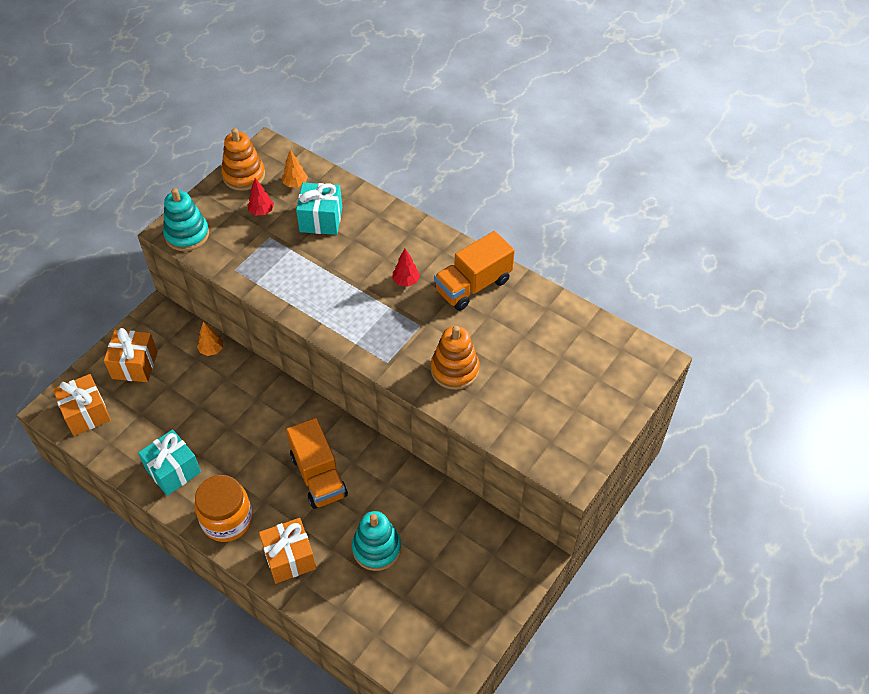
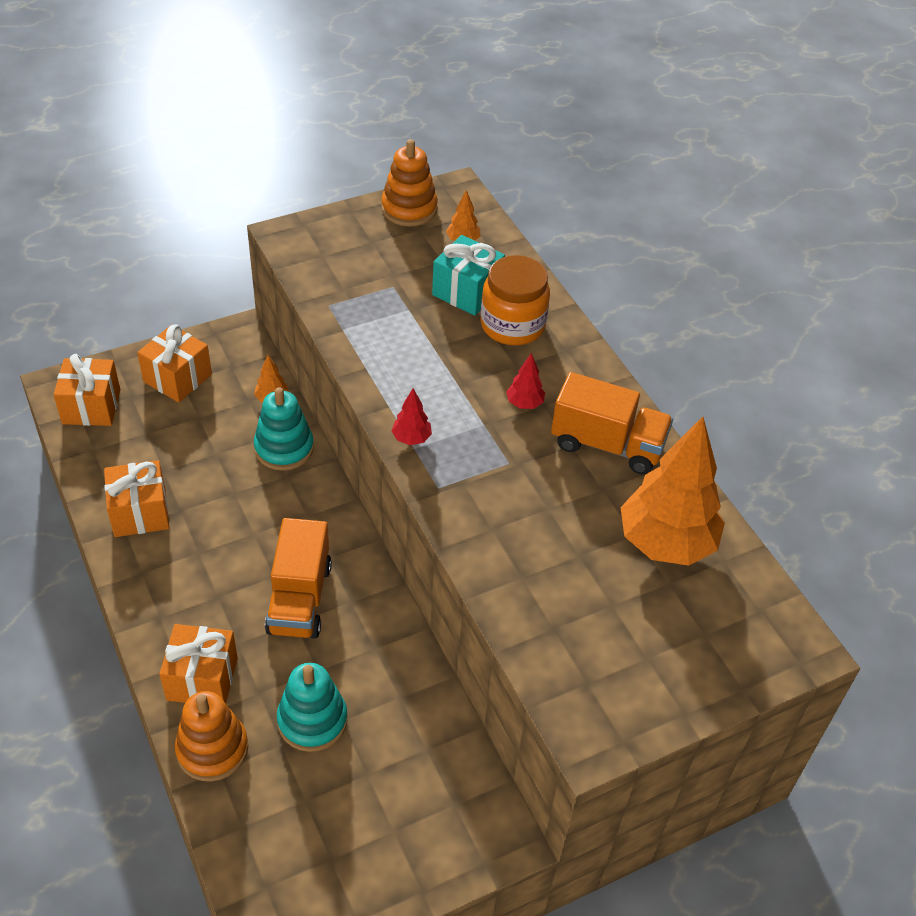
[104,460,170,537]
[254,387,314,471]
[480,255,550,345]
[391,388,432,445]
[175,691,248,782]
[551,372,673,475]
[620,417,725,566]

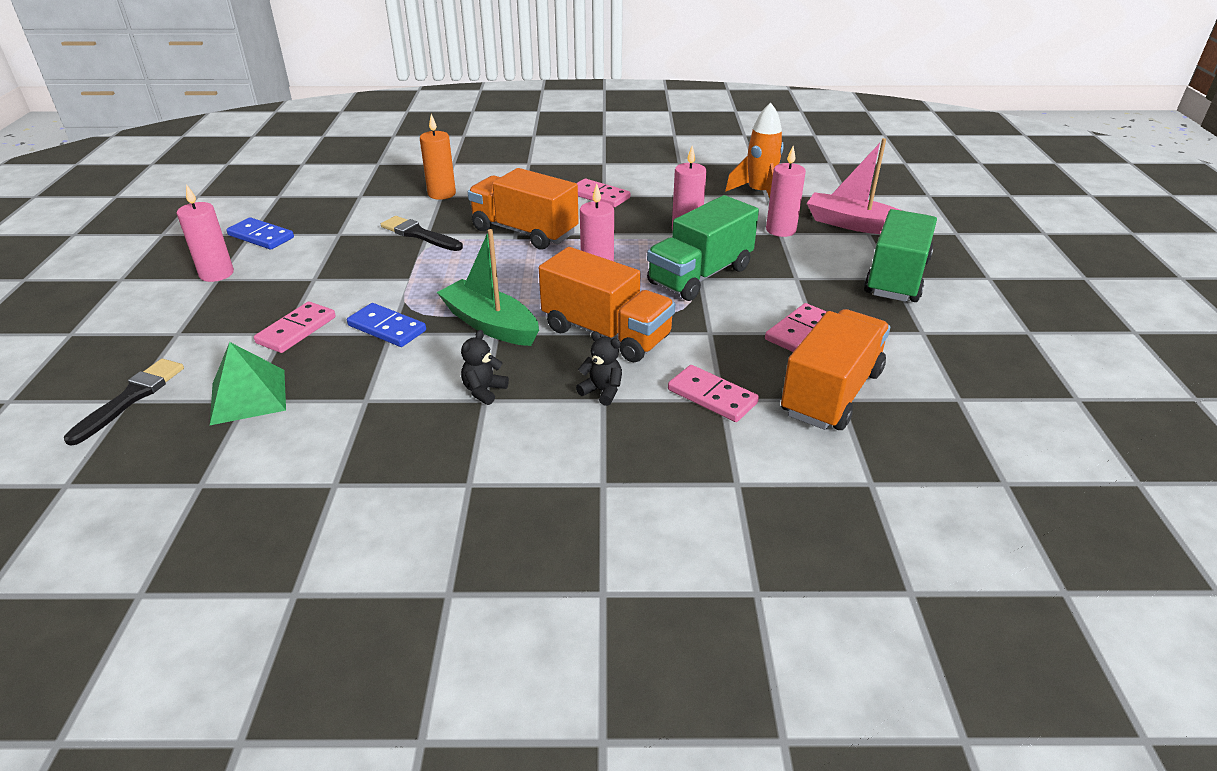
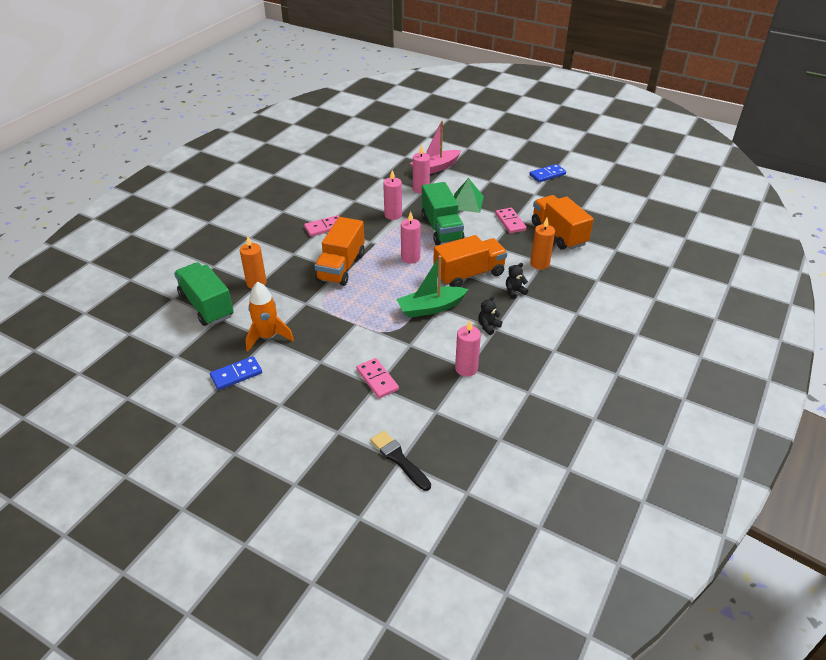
[455,321,481,377]
[454,178,484,213]
[529,164,566,182]
[381,216,463,251] (first image)
[478,296,503,335]
[314,217,365,286]
[530,218,555,270]
[246,282,294,352]
[174,262,234,326]

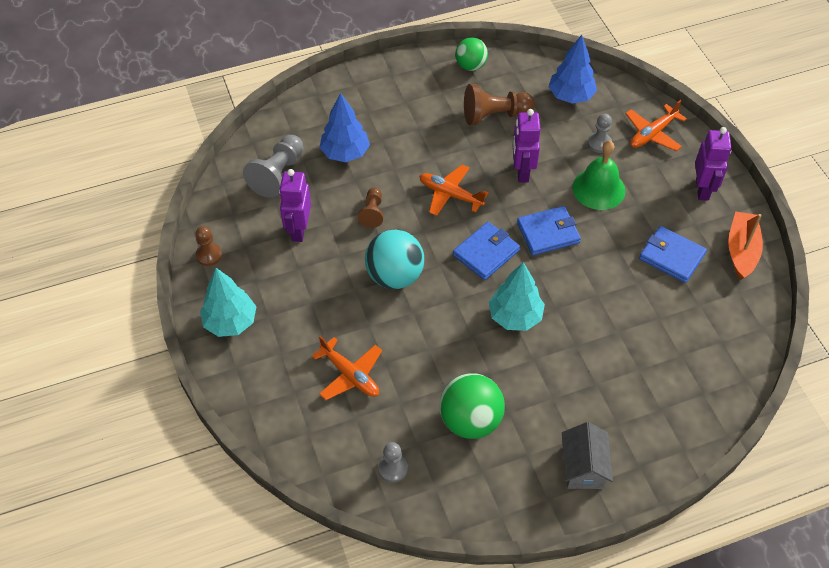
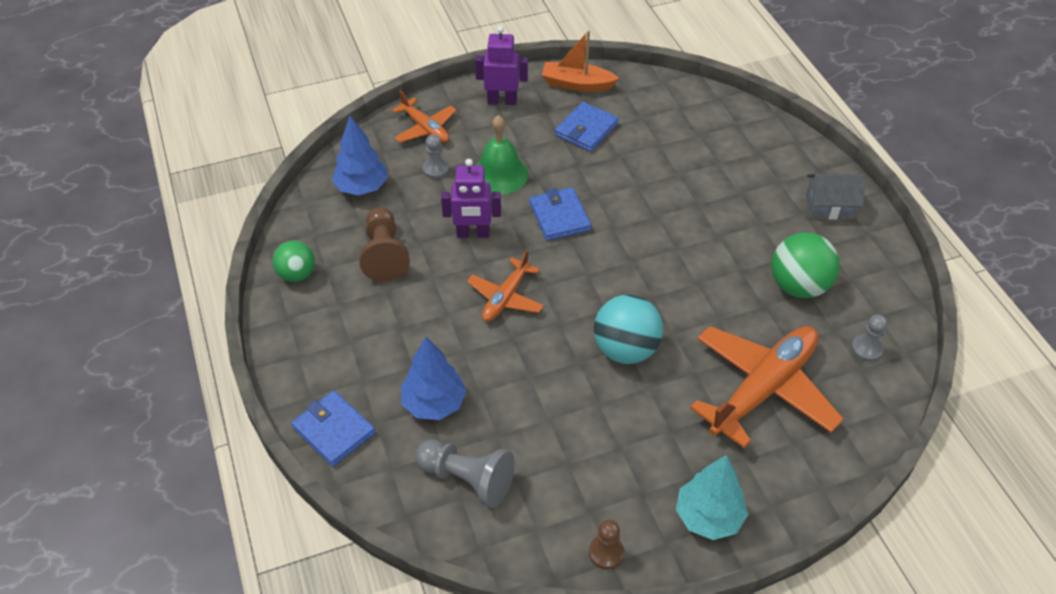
[279,169,311,242] (first image)
[690,326,843,448]
[358,187,384,228] (first image)
[291,390,376,467]
[489,262,545,331] (first image)

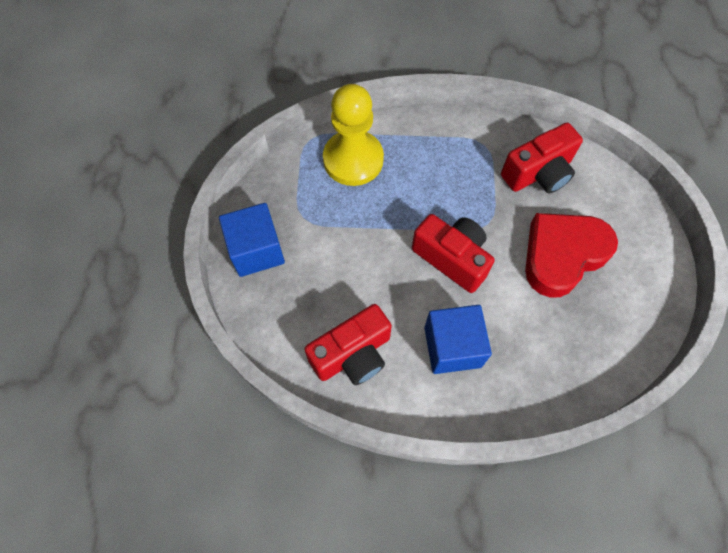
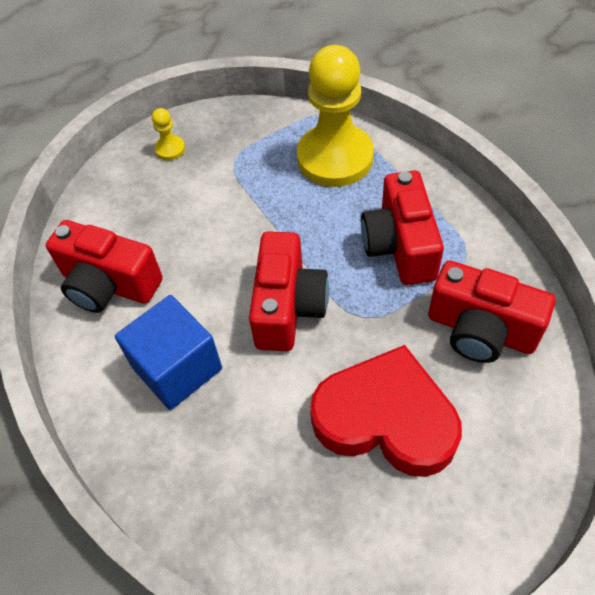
[152,108,185,160]
[361,171,444,285]

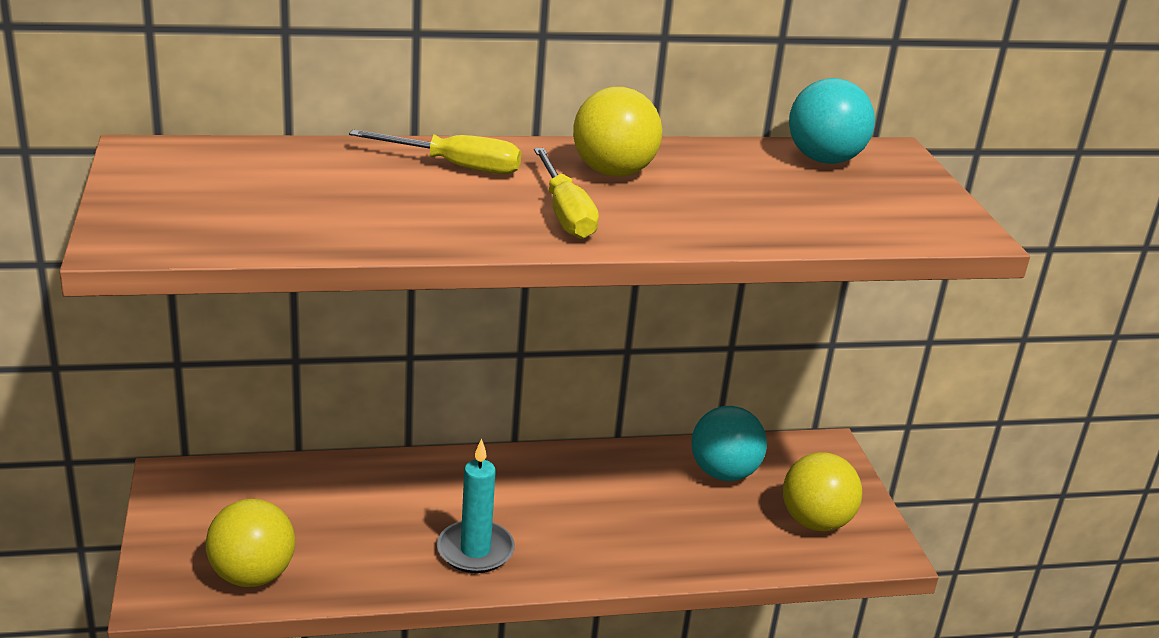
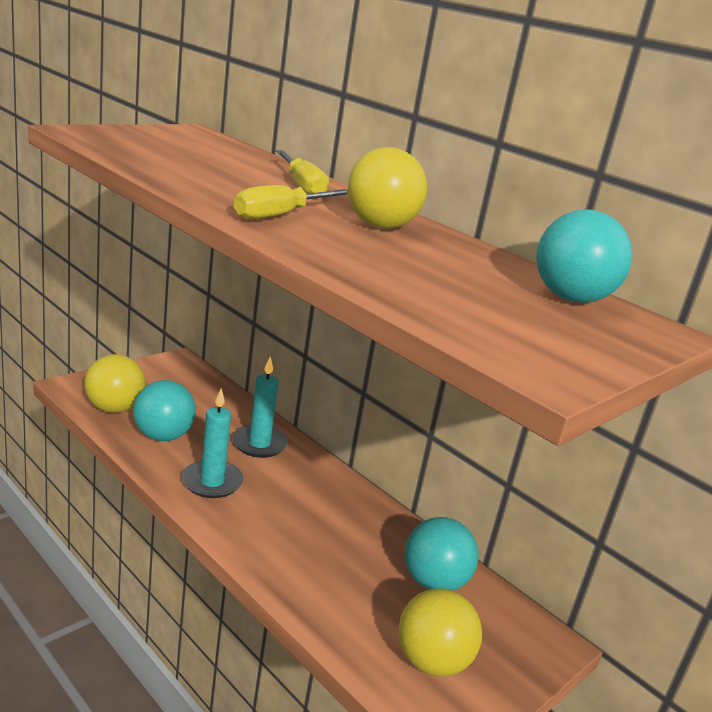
[133,380,196,441]
[232,356,288,458]

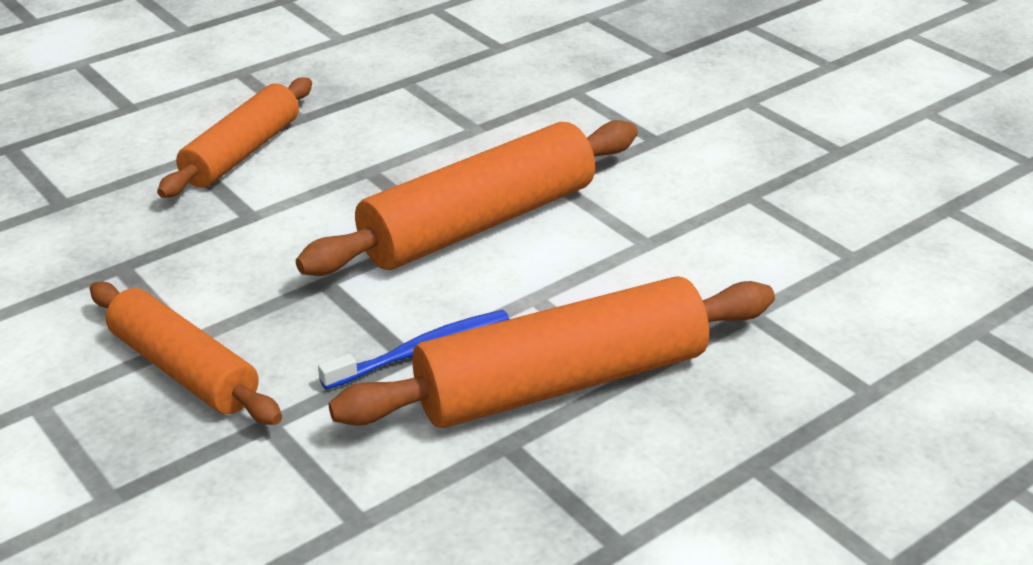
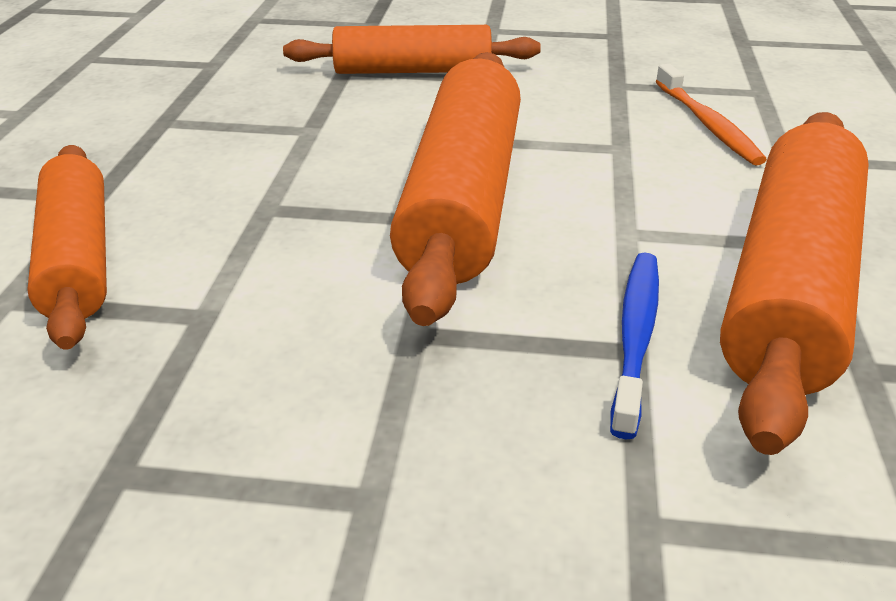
[283,25,541,74]
[656,64,767,165]

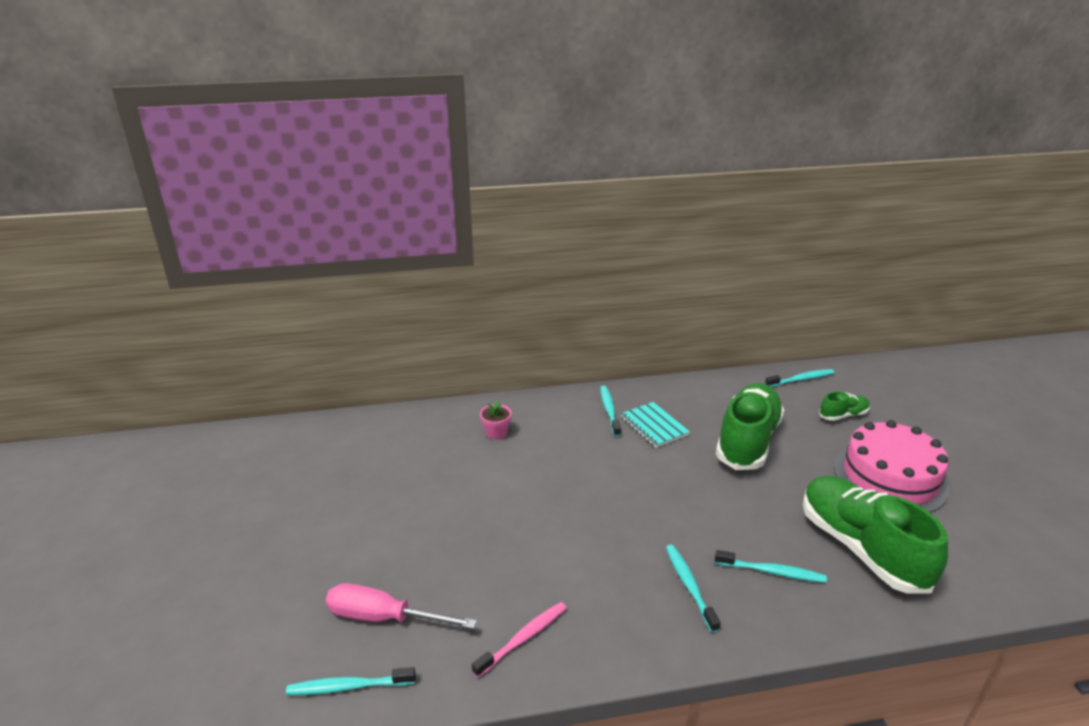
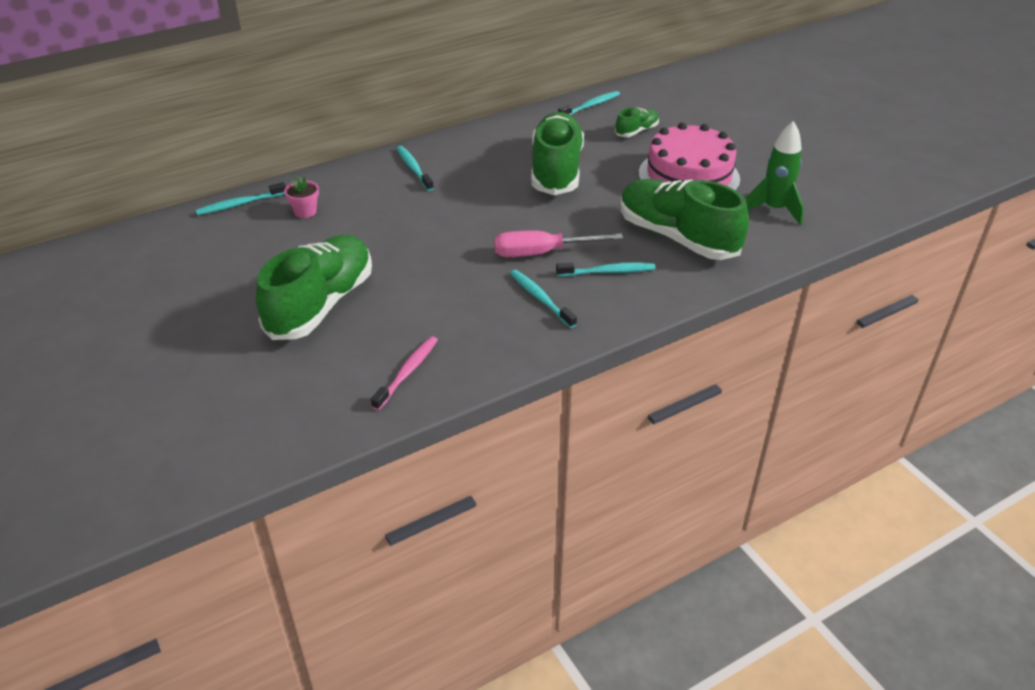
[196,182,286,215]
[494,230,623,257]
[621,402,690,448] (first image)
[256,234,372,340]
[746,121,804,225]

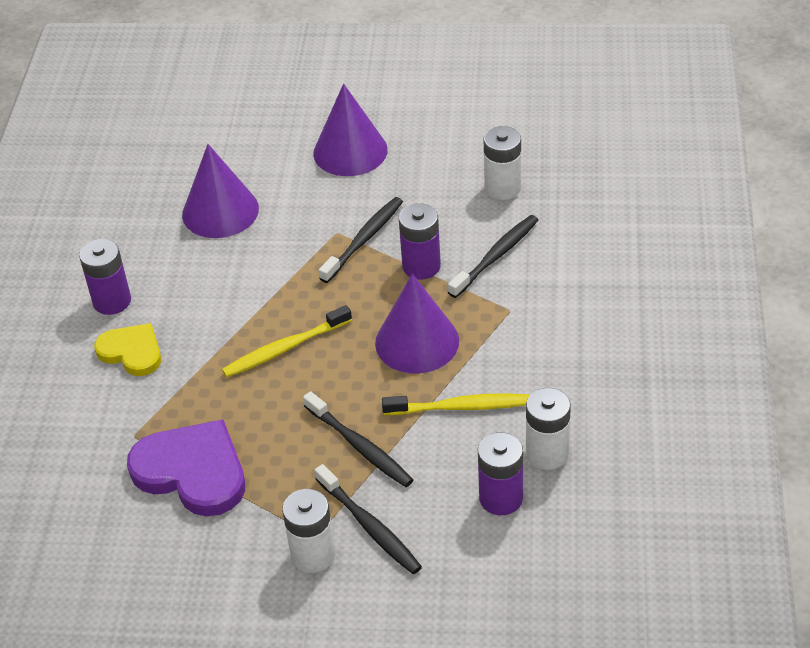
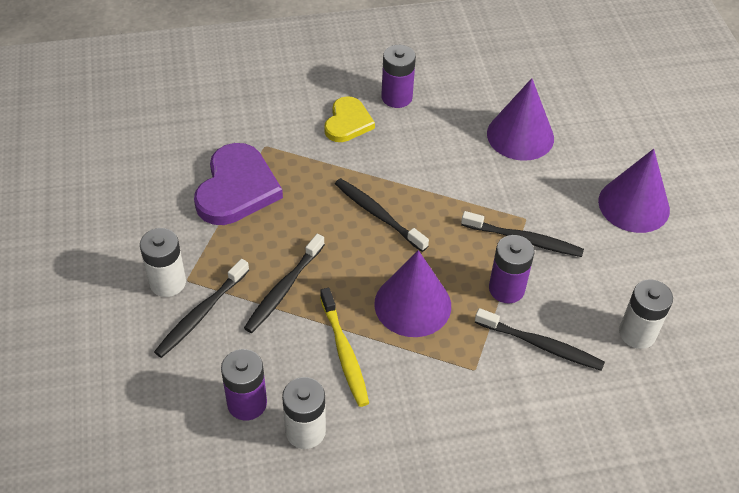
[335,178,429,252]

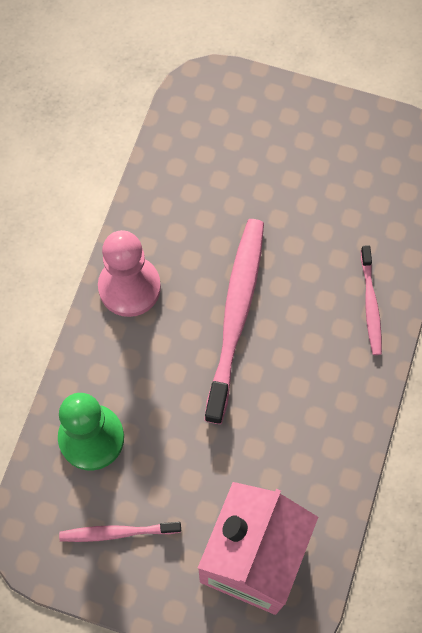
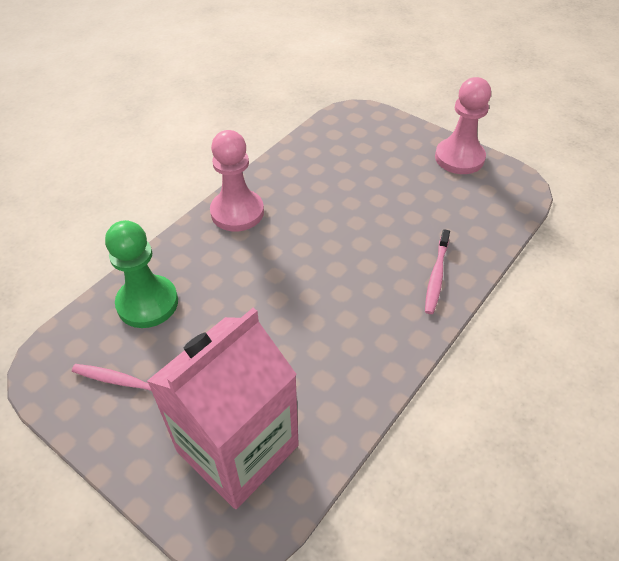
[204,219,264,424] (first image)
[435,77,491,174]

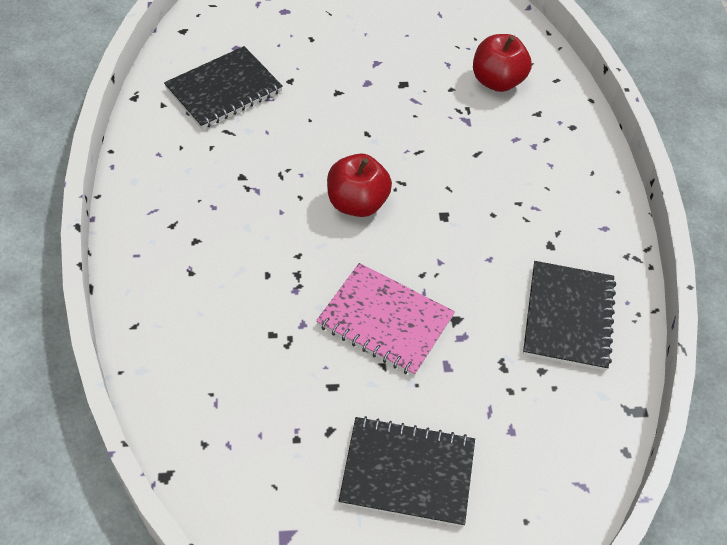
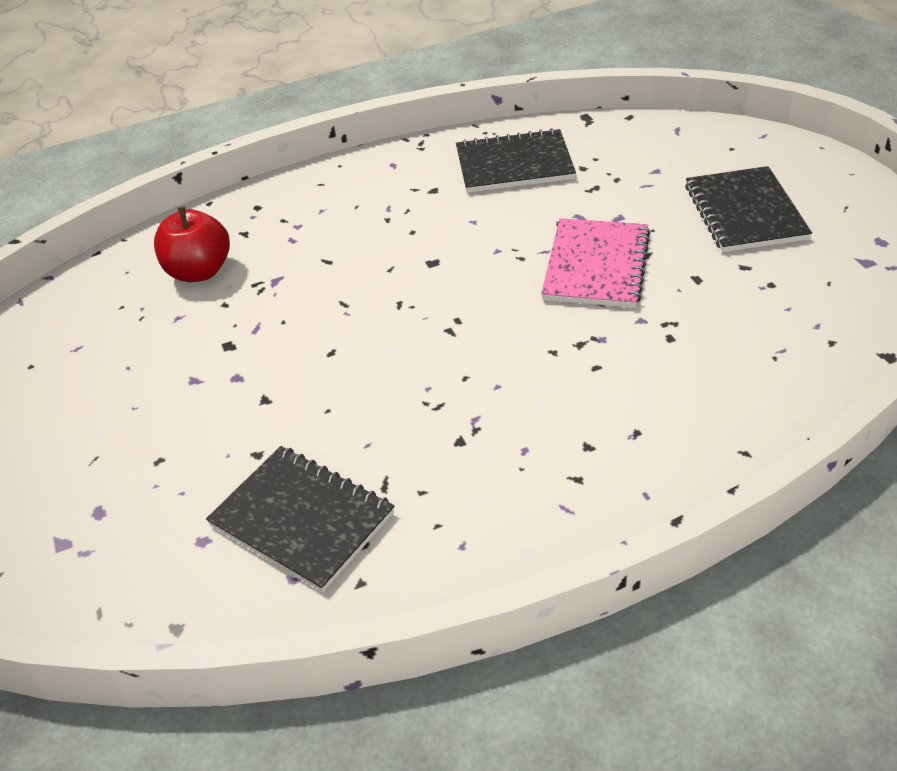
[327,154,392,217] (first image)

